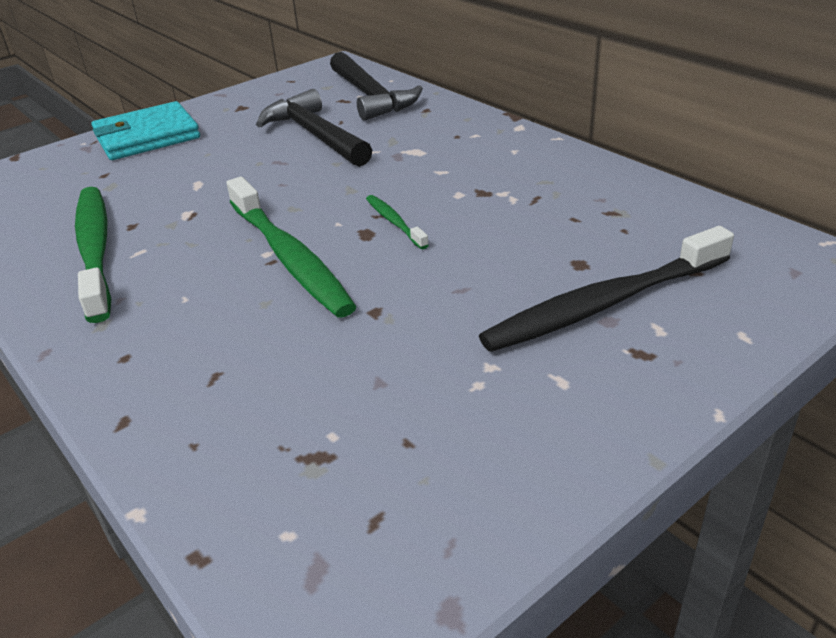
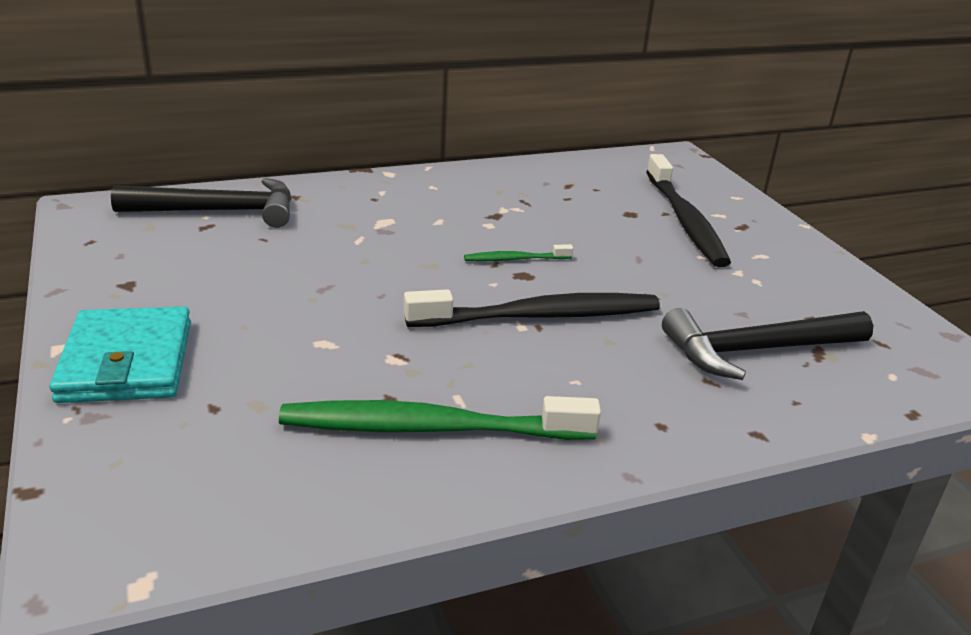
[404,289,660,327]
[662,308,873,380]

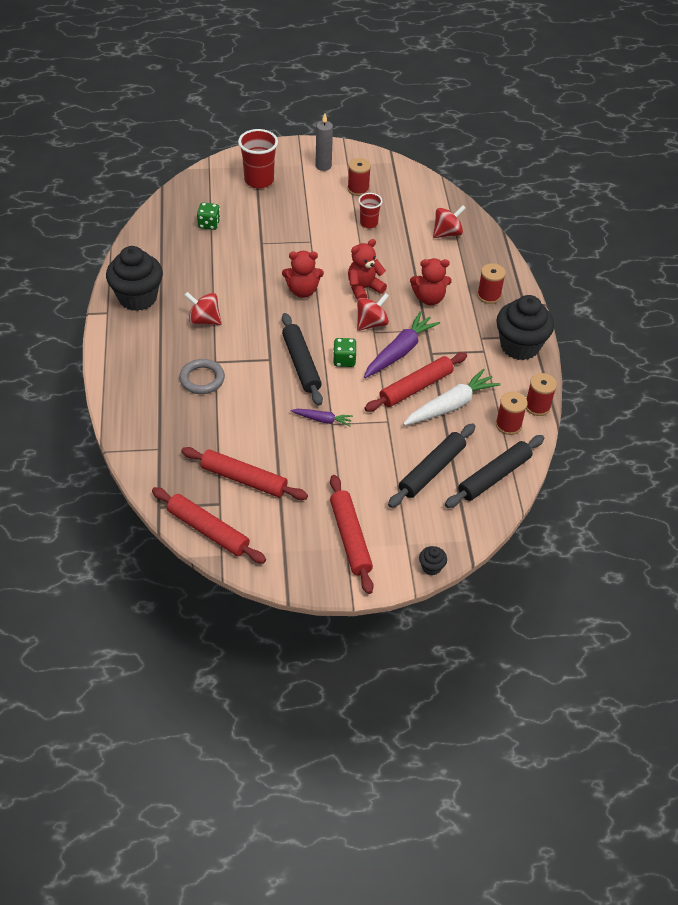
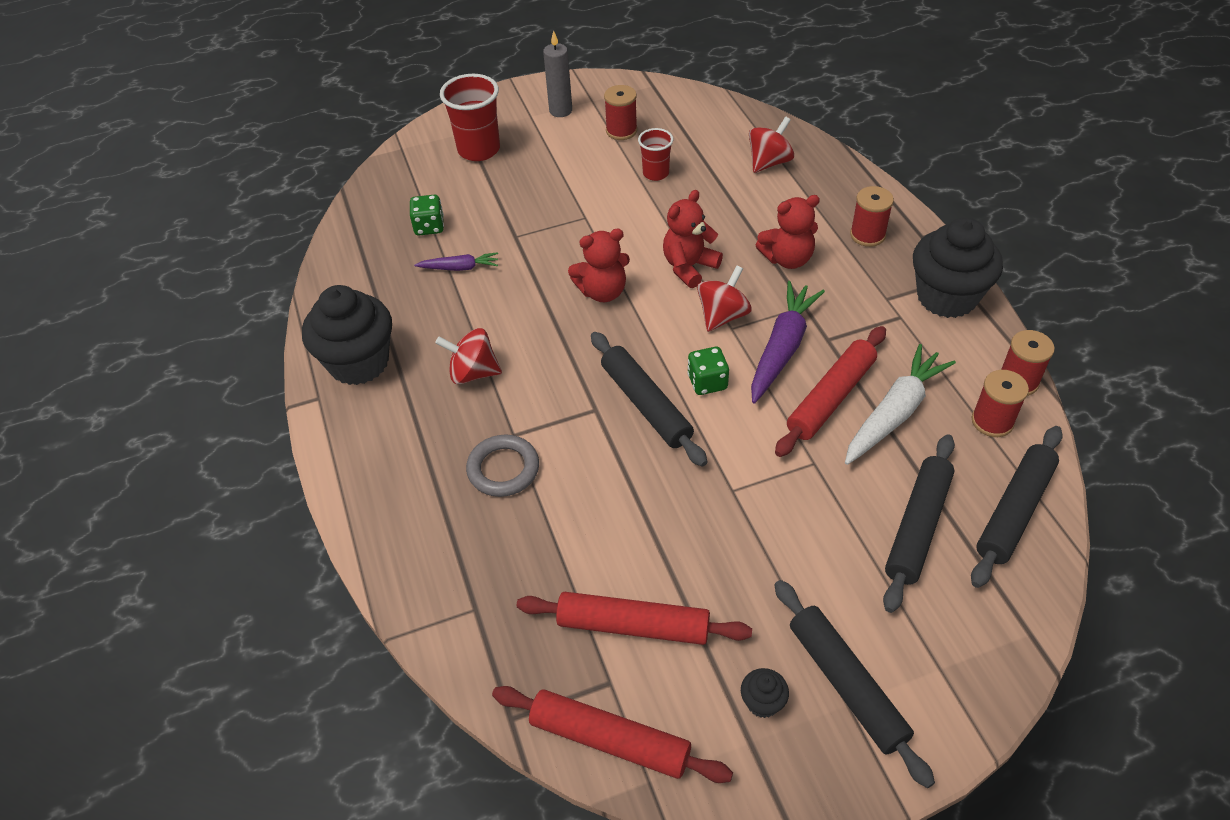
[414,252,498,271]
[774,580,935,788]
[741,668,789,718]

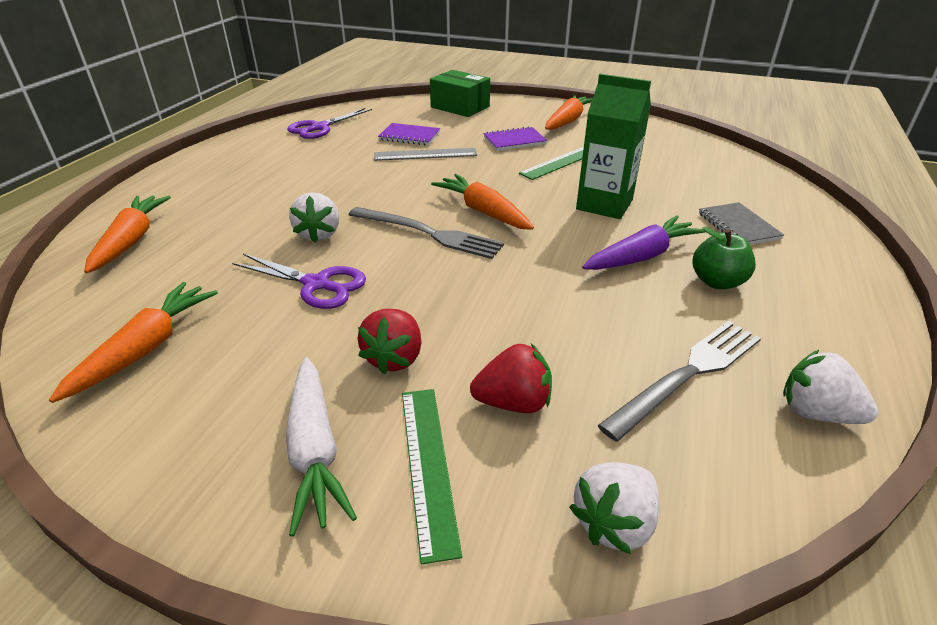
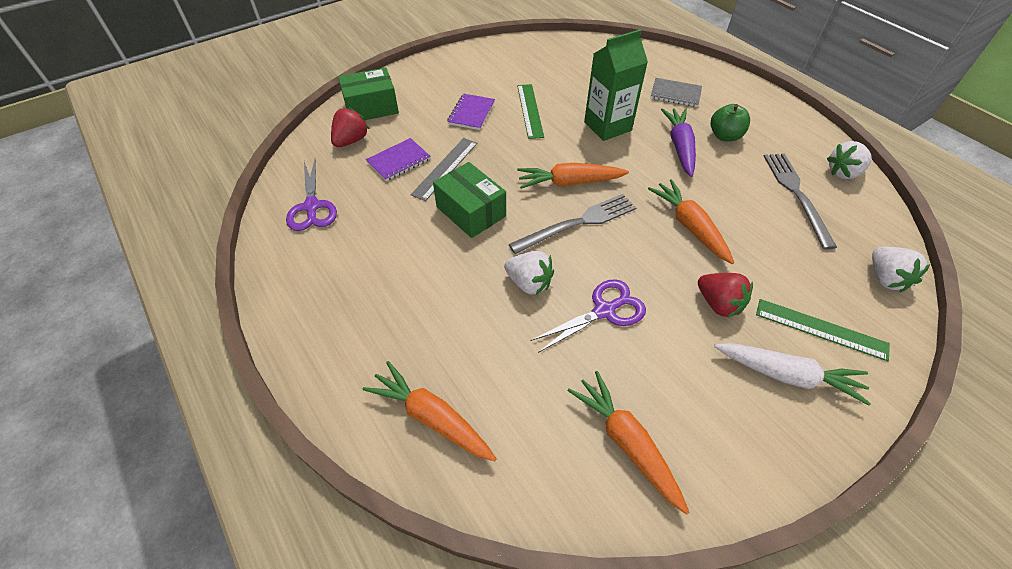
[331,107,369,147]
[648,179,734,264]
[433,162,506,238]

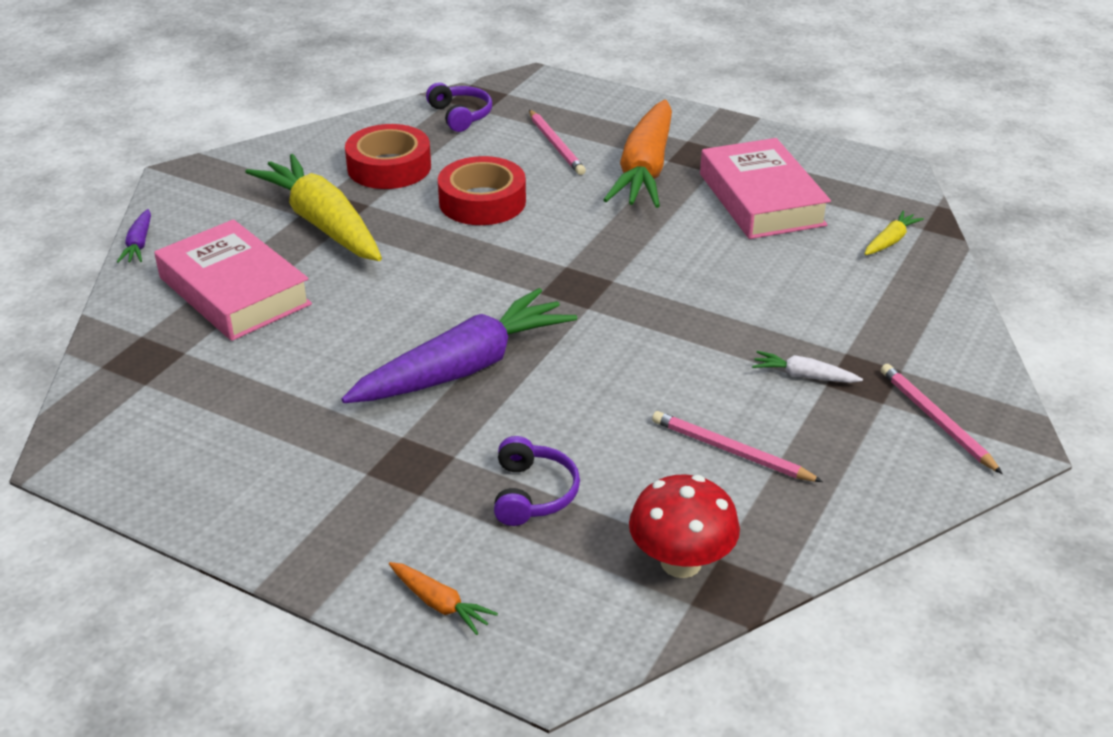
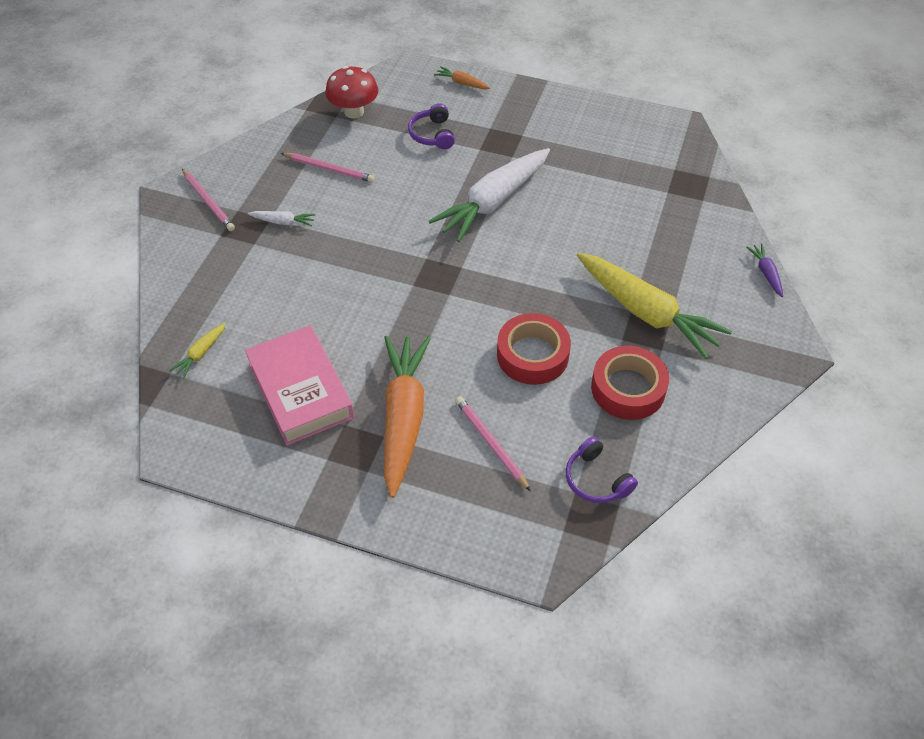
[154,219,312,341] (first image)
[429,148,550,242]

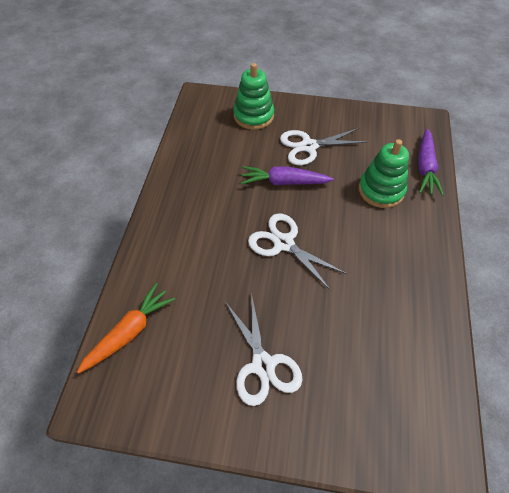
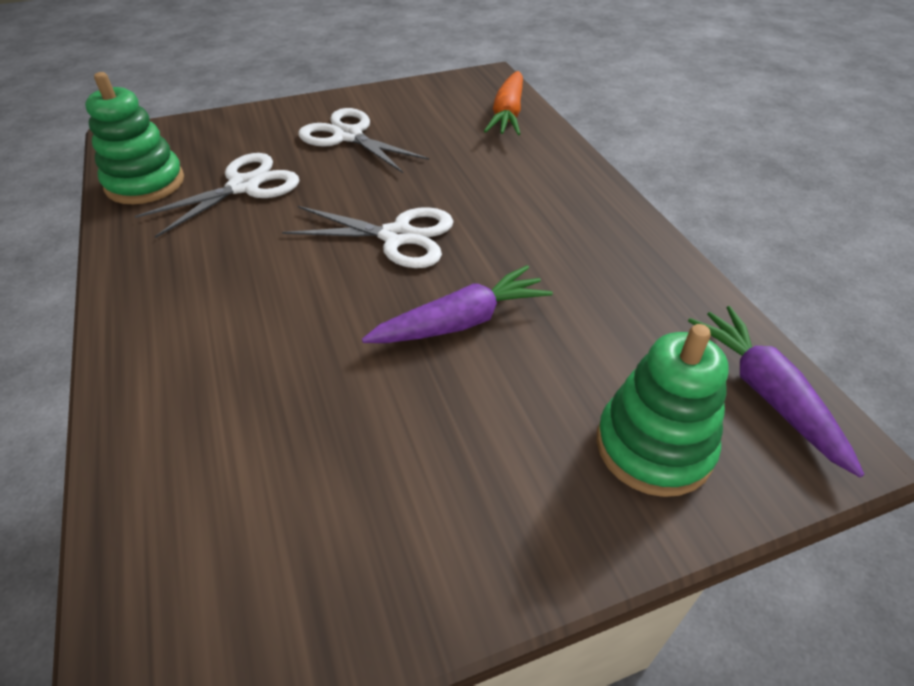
[135,153,299,238]
[85,72,184,204]
[688,306,865,477]

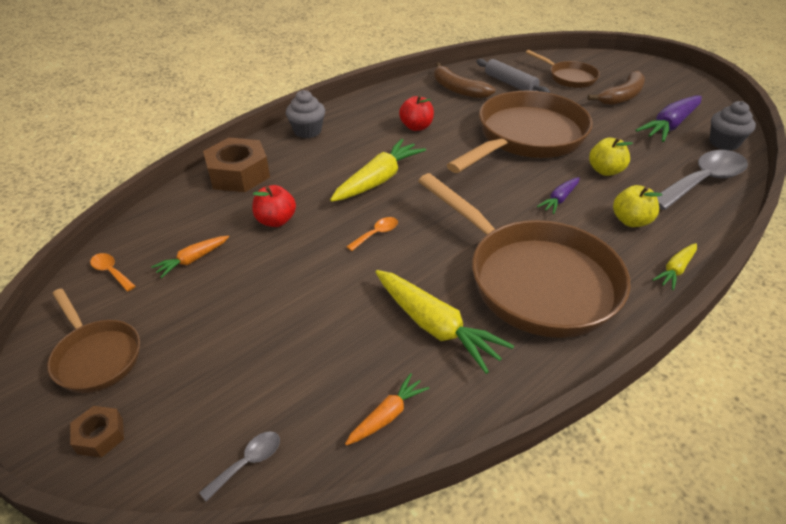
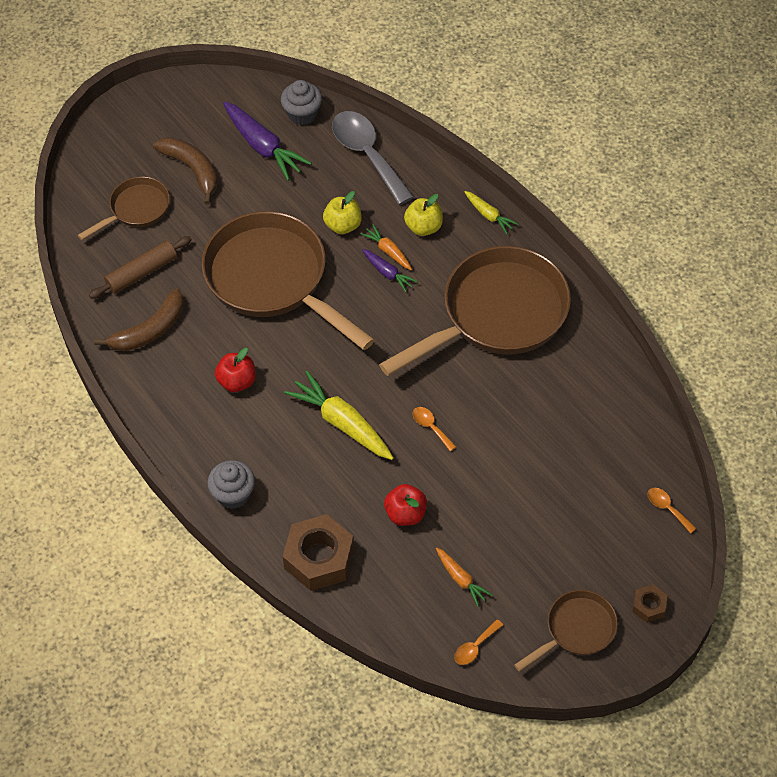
[647,488,697,534]
[360,224,412,270]
[375,270,514,374] (first image)
[89,236,192,299]

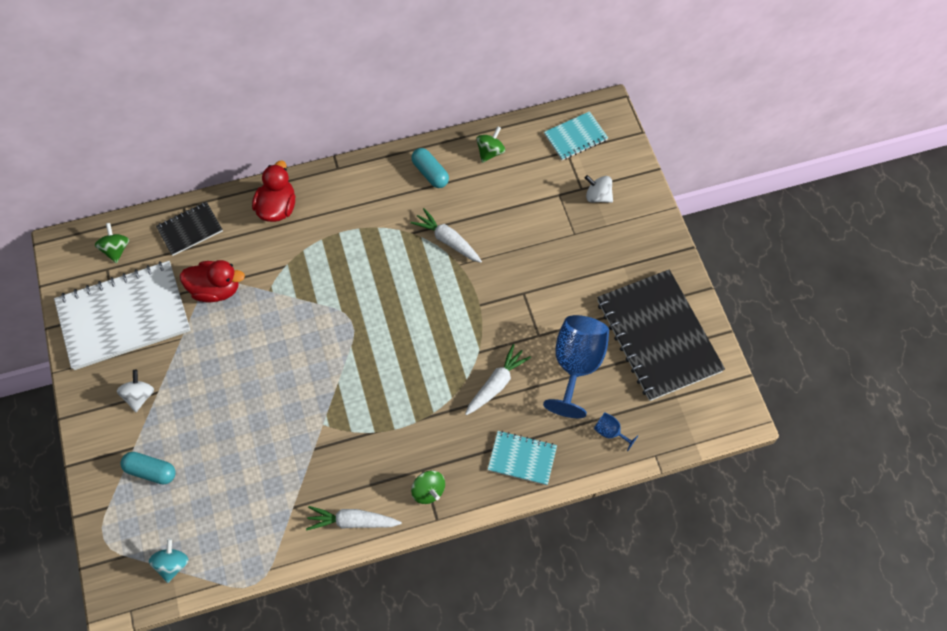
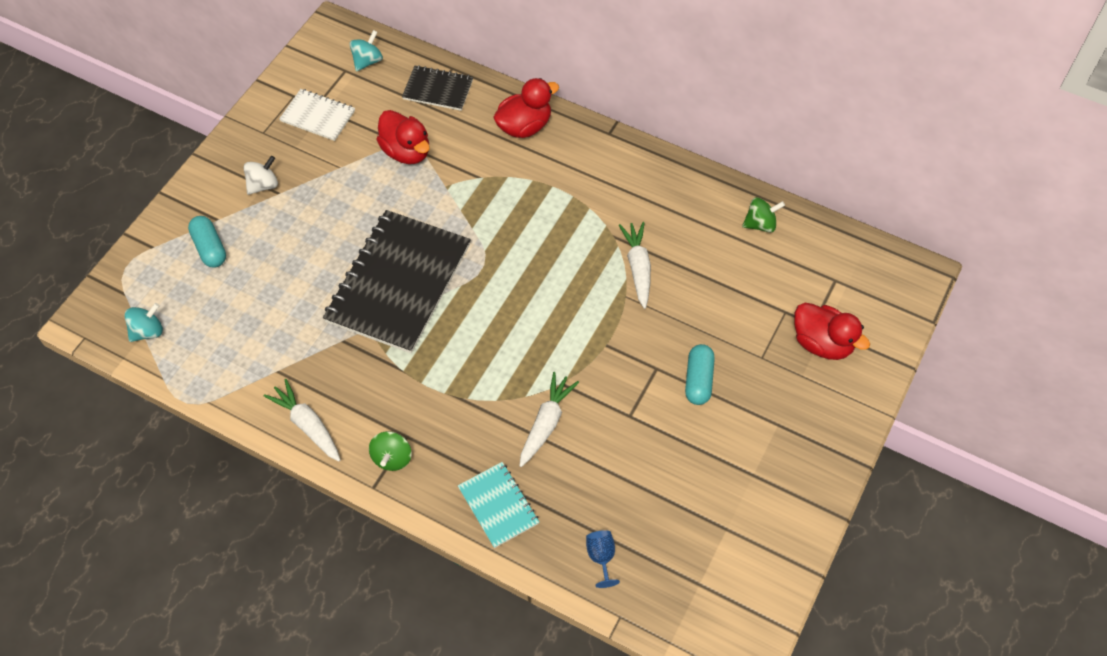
[279,89,355,141]
[349,30,383,72]
[685,344,715,405]
[520,372,579,467]
[543,315,609,418] (first image)
[544,111,608,160] (first image)
[794,303,870,360]
[323,210,471,353]

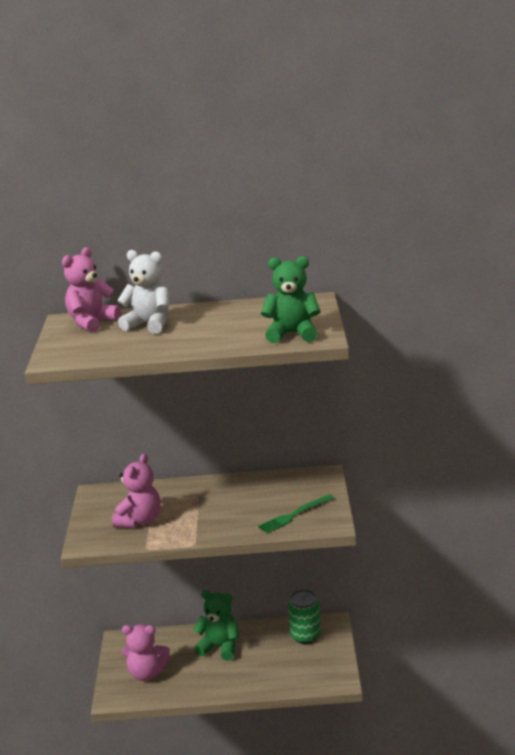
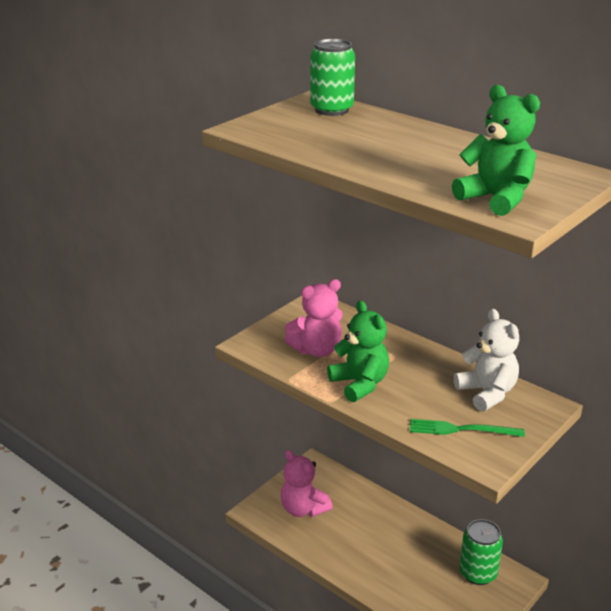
[310,39,355,116]
[454,309,519,412]
[327,301,389,402]

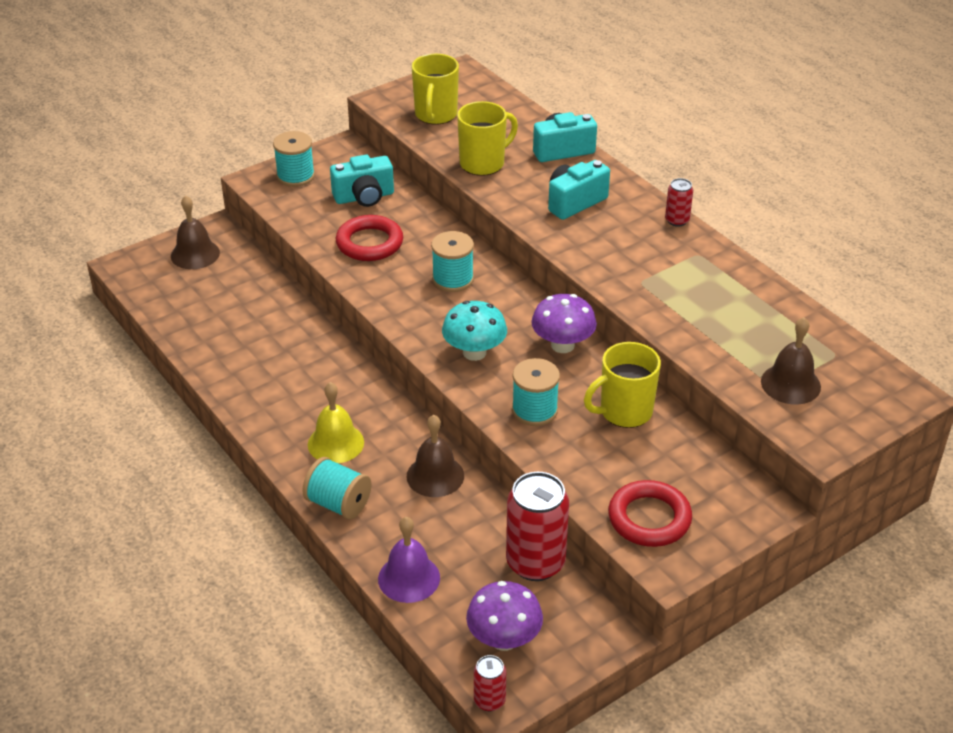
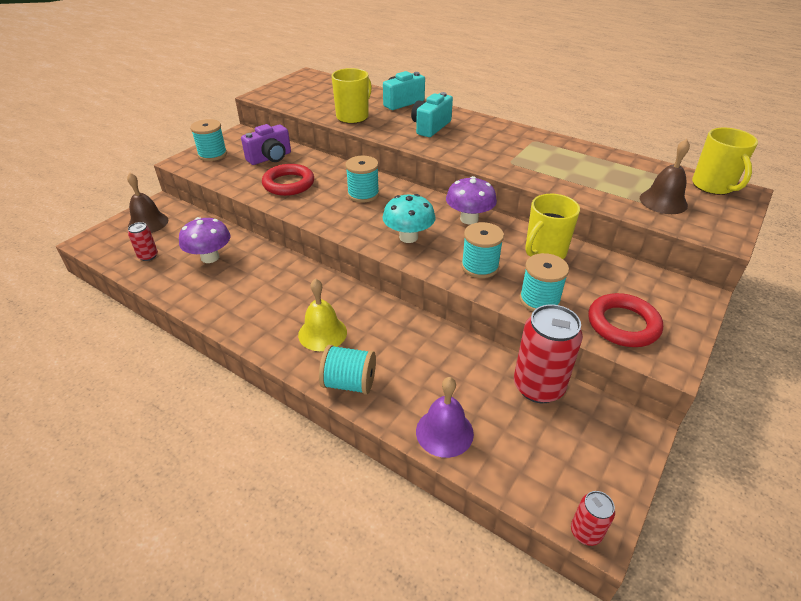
[241,124,291,165]
[407,415,464,497] (first image)
[692,127,758,195]
[179,217,230,263]
[128,222,158,261]
[519,253,569,311]

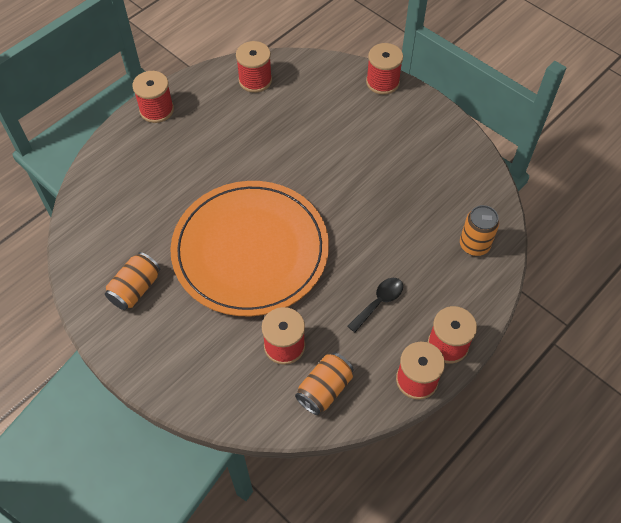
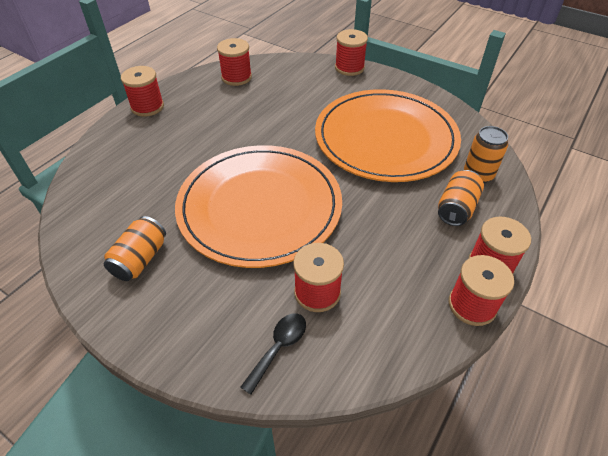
[438,170,484,226]
[240,313,306,395]
[315,89,461,182]

